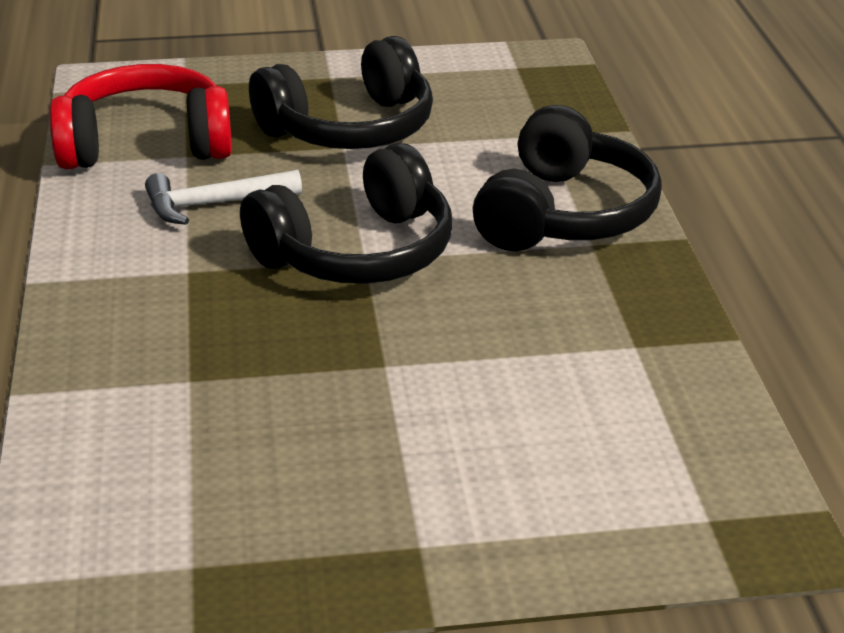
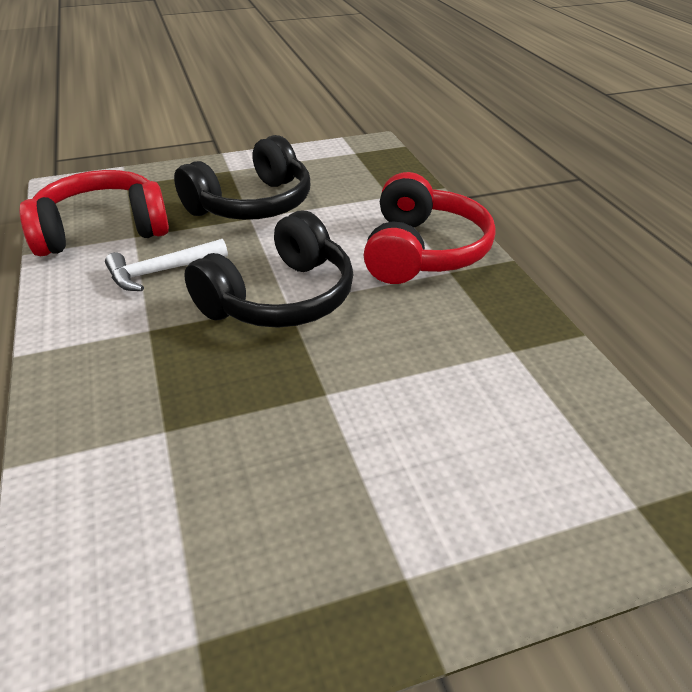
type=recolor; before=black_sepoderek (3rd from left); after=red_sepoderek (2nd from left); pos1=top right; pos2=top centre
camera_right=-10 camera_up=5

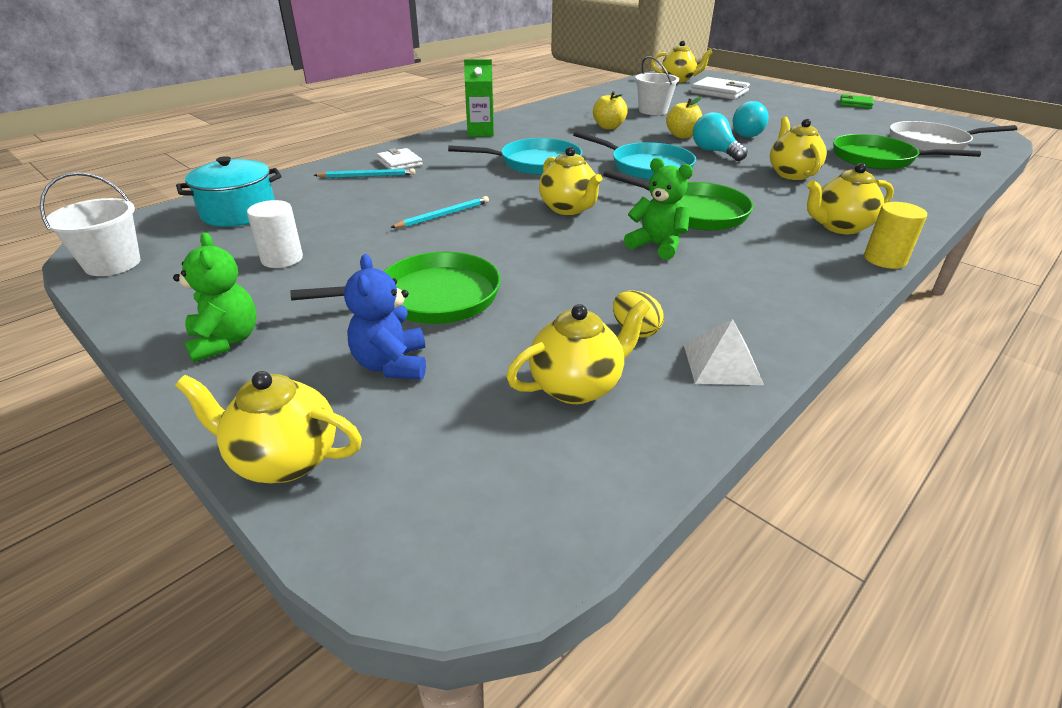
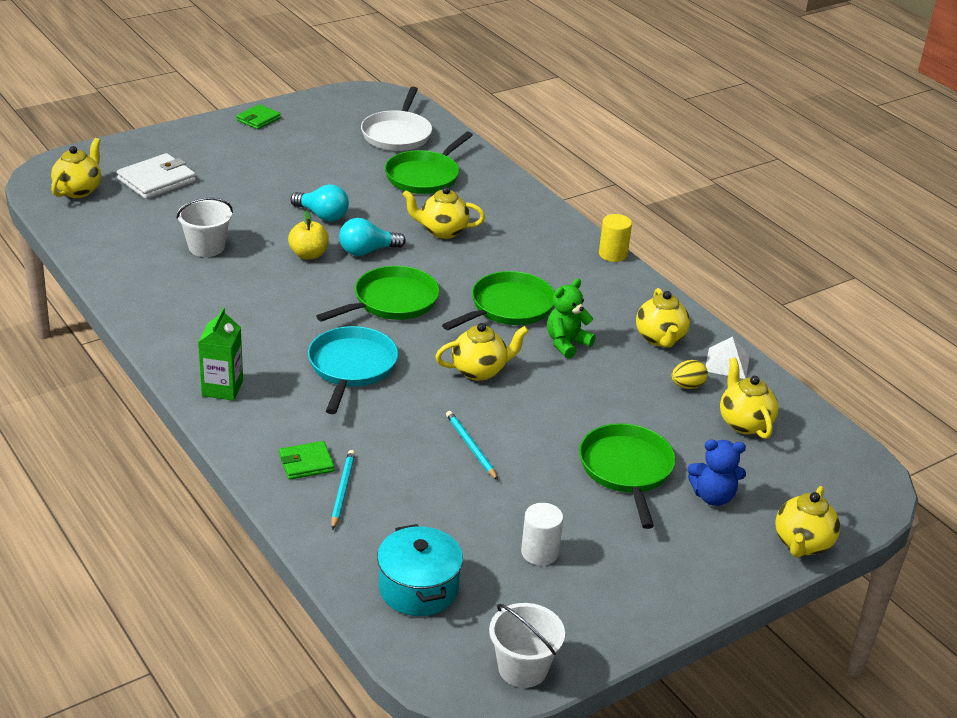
type=recolor; before=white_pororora (1st from left); after=green_pororora (2nd from left); pos1=top centre; pos2=middle left
type=recolor; before=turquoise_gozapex (2nd from left); after=green_gozapex (1st from left); pos1=top centre; pos2=centre
type=move; before=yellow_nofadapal (6th from left in the first image); after=yellow_nofadapal (4th from left); pos1=top right; pos2=middle right
type=delete; before=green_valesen (1st from left); pos1=middle left
type=delete; before=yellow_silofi (1st from left); pos1=top centre
camera_right=-80 camera_up=0

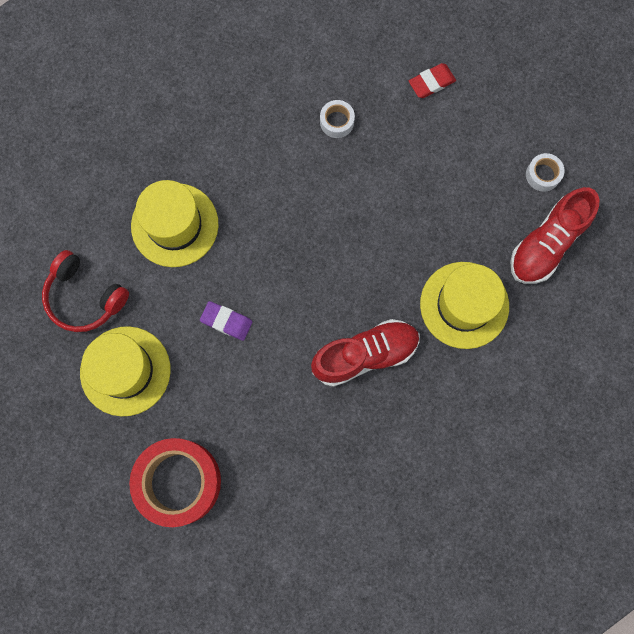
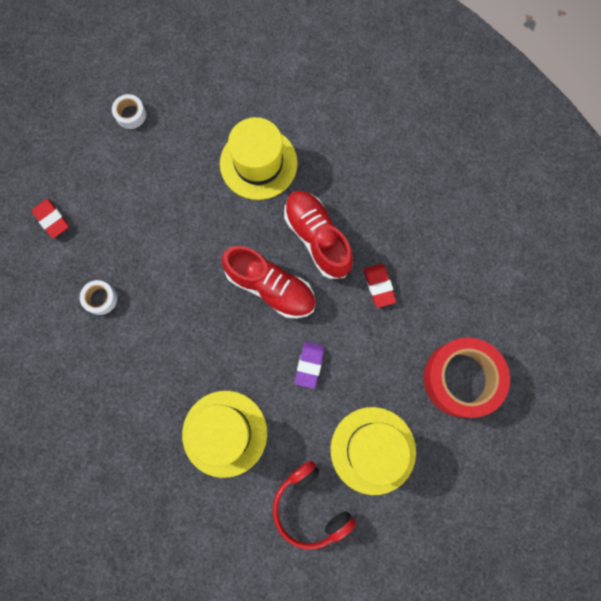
type=move; before=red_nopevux (2nd from left in the first image); after=red_nopevux (1st from left); pos1=middle right; pos2=centre
type=rotate; before=red_sepoderek; pos1=middle left; pos2=bottom centre; turn=120
type=insert; after=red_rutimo (2nd from left); pos2=centre
camera_right=-100 camera_up=0

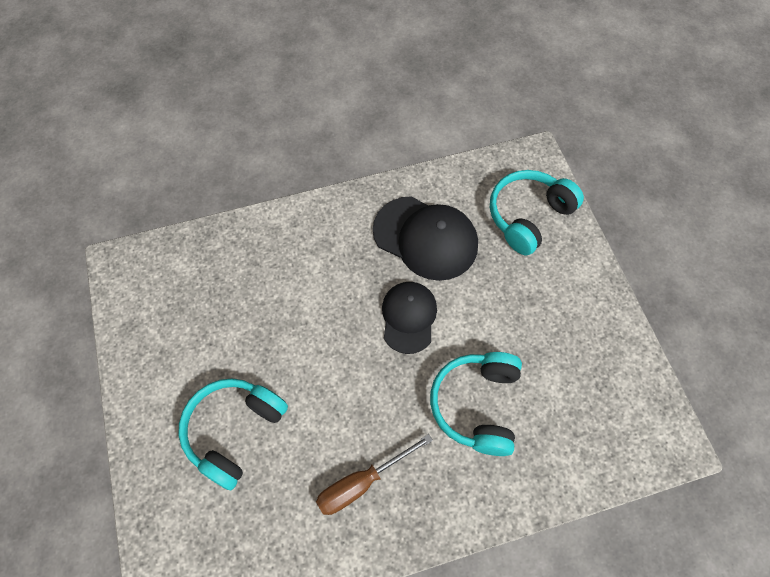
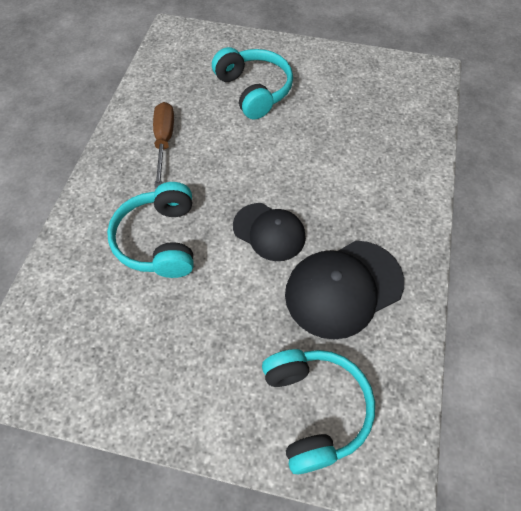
type=rotate; before=turquoise_sepoderek (2nd from left in the first image); pos1=bottom centre; pos2=middle left; turn=-135
camera_right=120 camera_up=-5

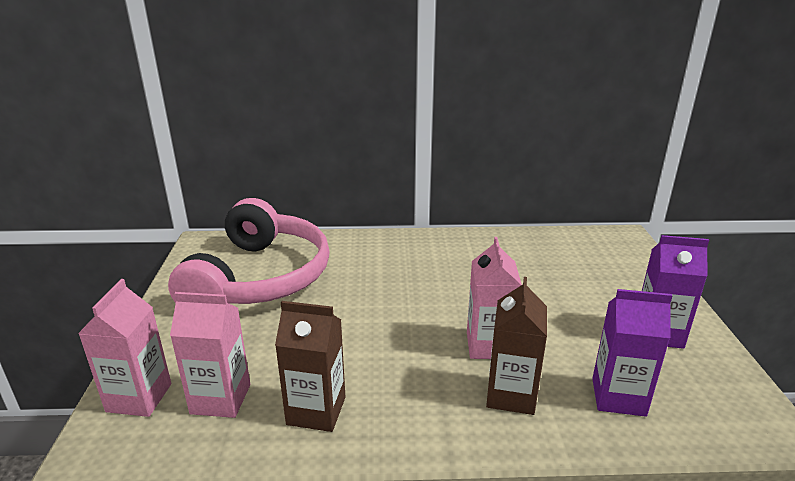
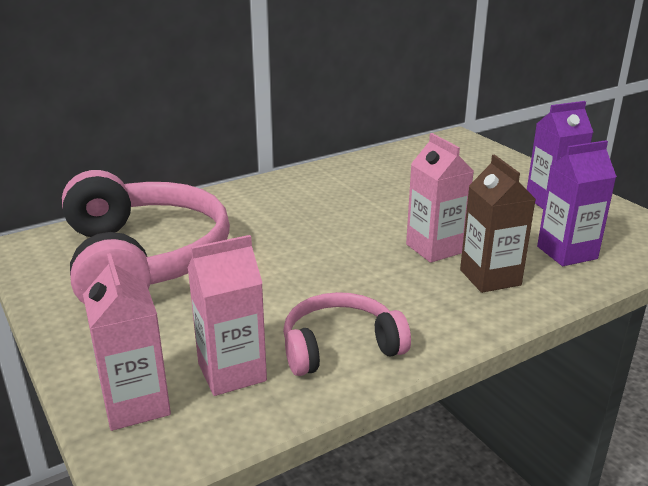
type=replace; before=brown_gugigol (1st from left); after=pink_sepoderek (2nd from left); pos1=bottom centre; pos2=bottom centre
camera_right=-30 camera_up=0

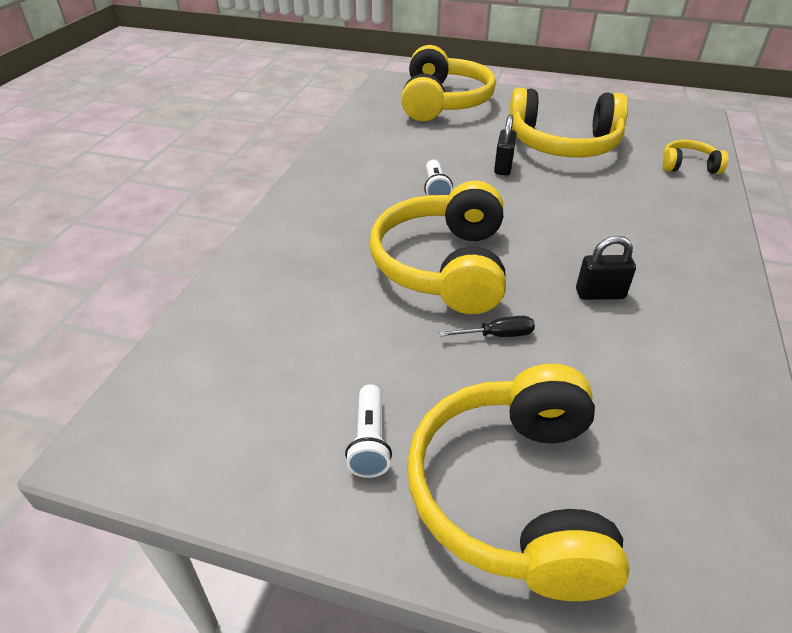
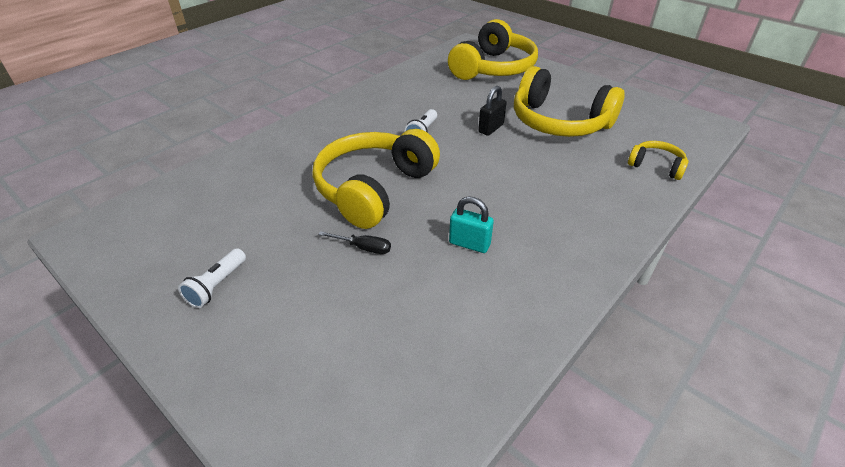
type=recolor; before=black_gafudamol (2nd from left); after=turquoise_gafudamol; pos1=middle right; pos2=centre
type=delete; before=yellow_sepoderek (3rd from left); pos1=bottom centre
camera_right=25 camera_up=0

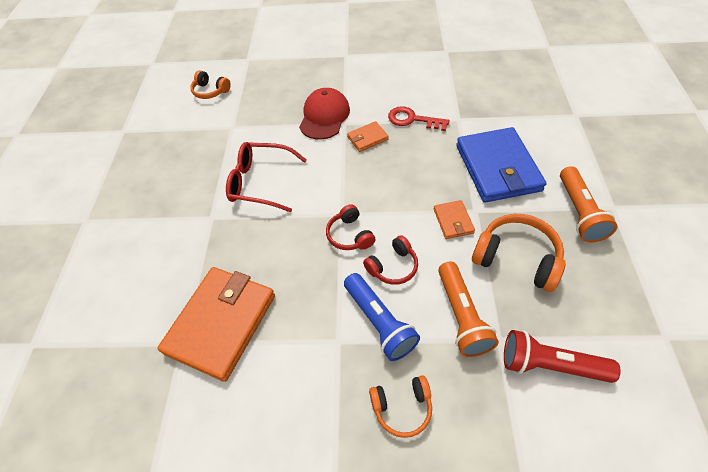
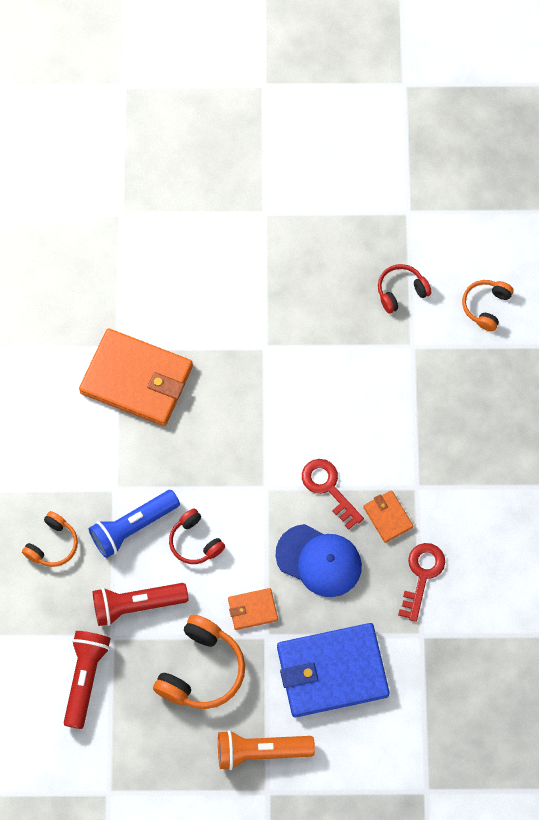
type=rotate; before=orange_sepoderek (2nd from left in the first image); pos1=bottom centre; pos2=middle left; turn=-135
type=recolor; before=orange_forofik (1st from left); after=red_forofik (2nd from left); pos1=centre; pos2=bottom left
type=insert; after=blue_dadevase; pos2=bottom centre
type=insert; after=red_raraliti (1st from left); pos2=centre
type=move; before=red_sepoderek (1st from left in the first image); after=red_sepoderek (2nd from left); pos1=centre; pos2=middle right
type=delete; before=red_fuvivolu; pos1=centre
type=delete; before=red_dadevase; pos1=top centre
camera_right=85 camera_up=15

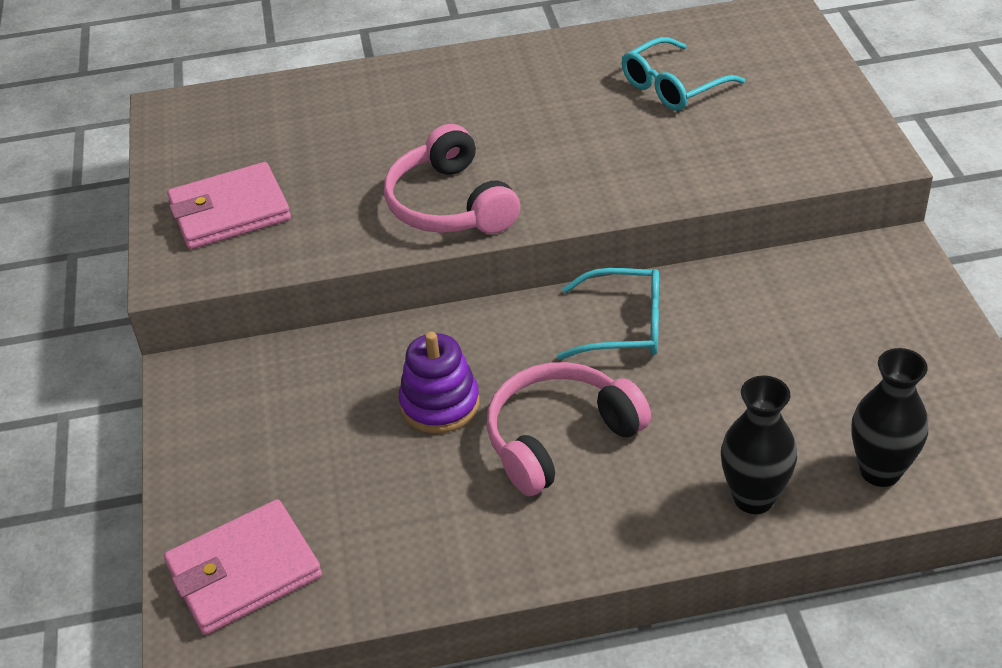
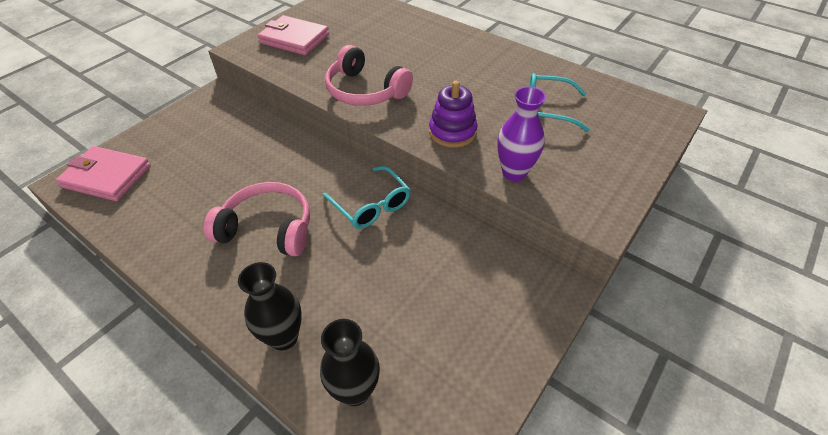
type=rotate; before=pink_sepoderek (1st from left in the first image); pos1=top centre; pos2=top centre; turn=-75
type=move; before=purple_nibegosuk; pos1=centre; pos2=top centre
type=insert; after=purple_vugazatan; pos2=top centre
camera_right=45 camera_up=5

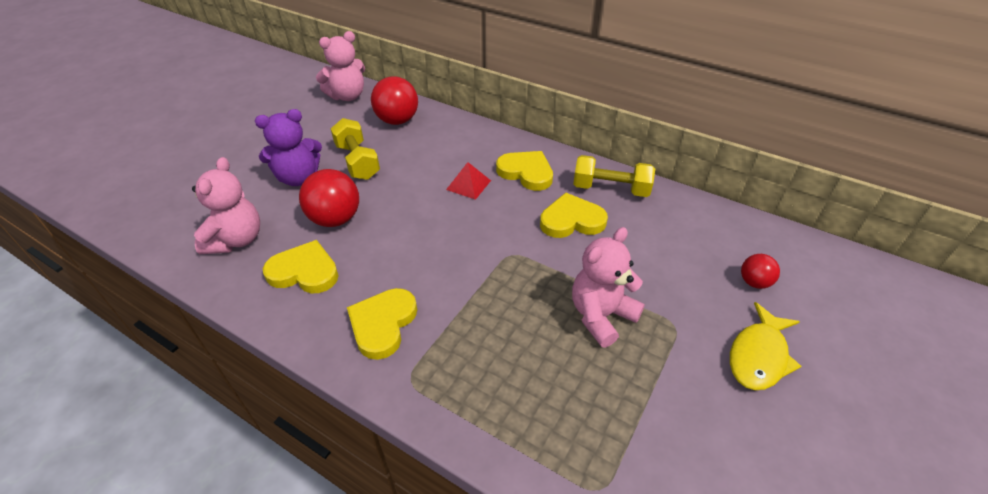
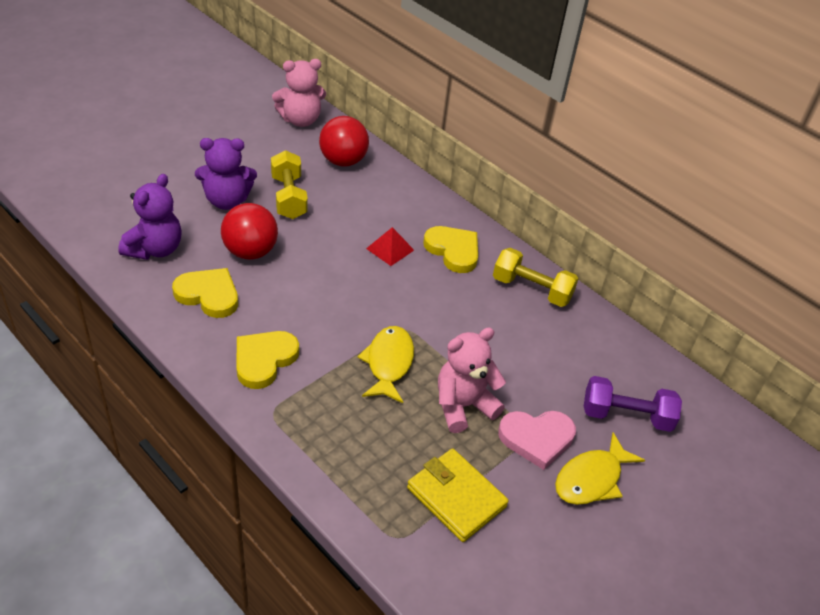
type=recolor; before=pink_valesen (1st from left); after=purple_valesen (1st from left); pos1=middle left; pos2=middle left
type=insert; after=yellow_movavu (1st from left); pos2=centre
type=insert; after=yellow_pororora; pos2=bottom centre
type=insert; after=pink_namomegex; pos2=bottom centre
type=replace; before=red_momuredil (3rd from left); after=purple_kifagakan; pos1=middle right; pos2=middle right
type=delete; before=yellow_namomegex (4th from left); pos1=centre
camera_right=10 camera_up=0

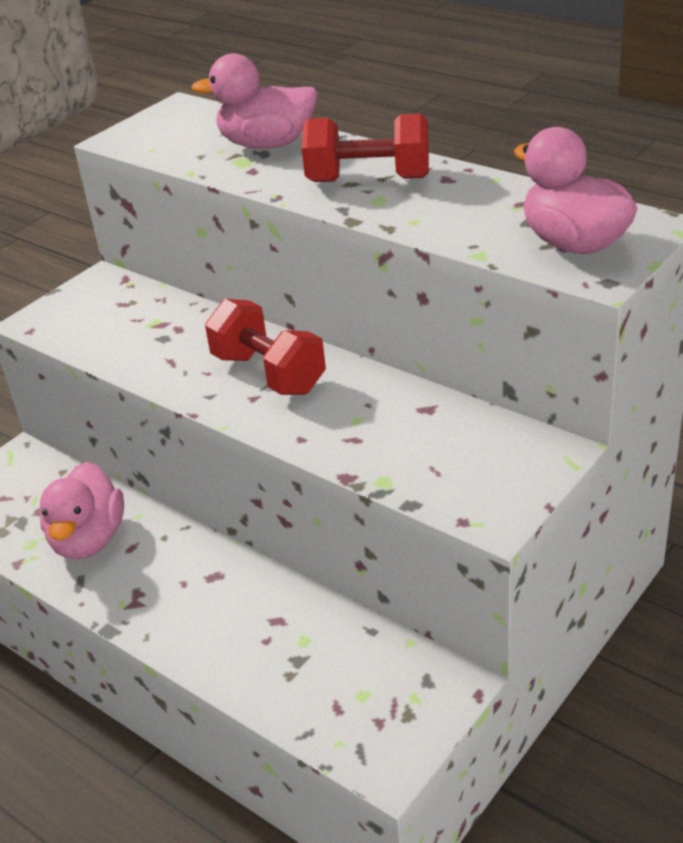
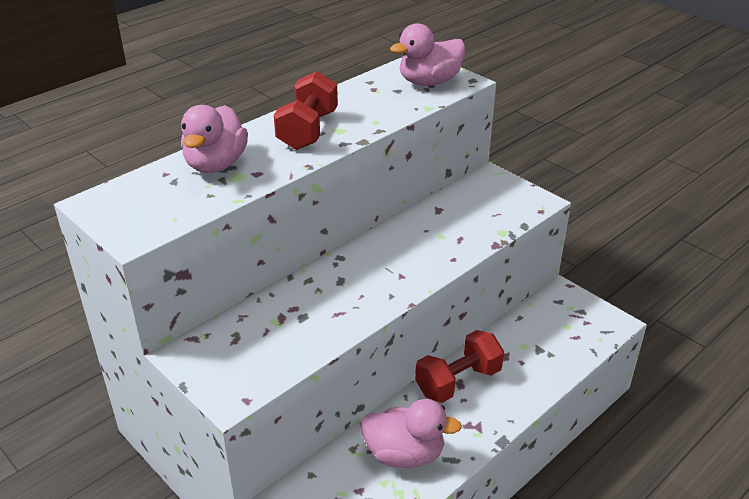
type=move; before=red_kifagakan (1st from left in the first image); after=red_kifagakan (2nd from left); pos1=centre; pos2=bottom centre
camera_right=-85 camera_up=0

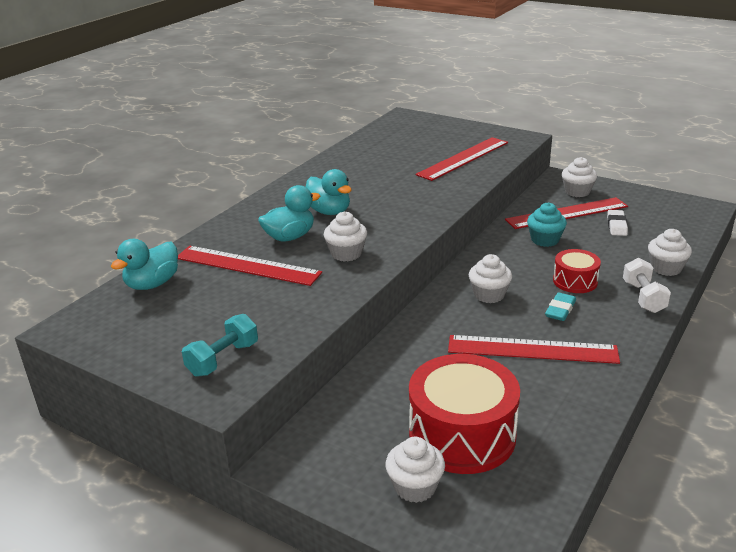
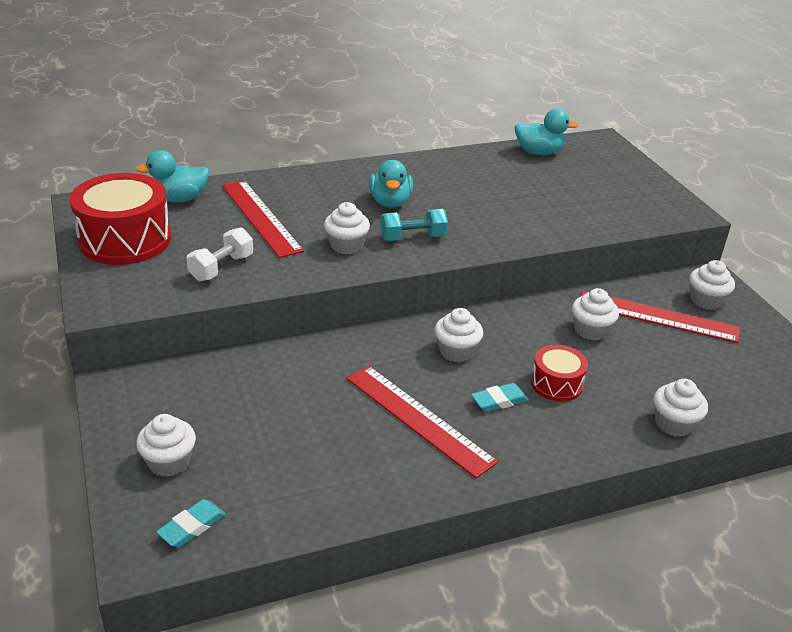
type=move; before=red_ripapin (1st from left); pos1=bottom centre; pos2=middle left
type=insert; after=turquoise_rutimo (1st from left); pos2=bottom left
type=move; before=white_kifagakan; pos1=middle right; pos2=middle left
type=move; before=turquoise_kifagakan; pos1=middle left; pos2=centre
type=move; before=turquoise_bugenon (2nd from left in the first image); after=turquoise_bugenon (3rd from left); pos1=centre; pos2=top right
type=recolor; before=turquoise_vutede; after=white_vutede (4th from left); pos1=middle right; pos2=middle right
type=delete; before=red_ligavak (2nd from left); pos1=top centre
type=delete; before=white_rutimo; pos1=middle right
camera_right=35 camera_up=5

